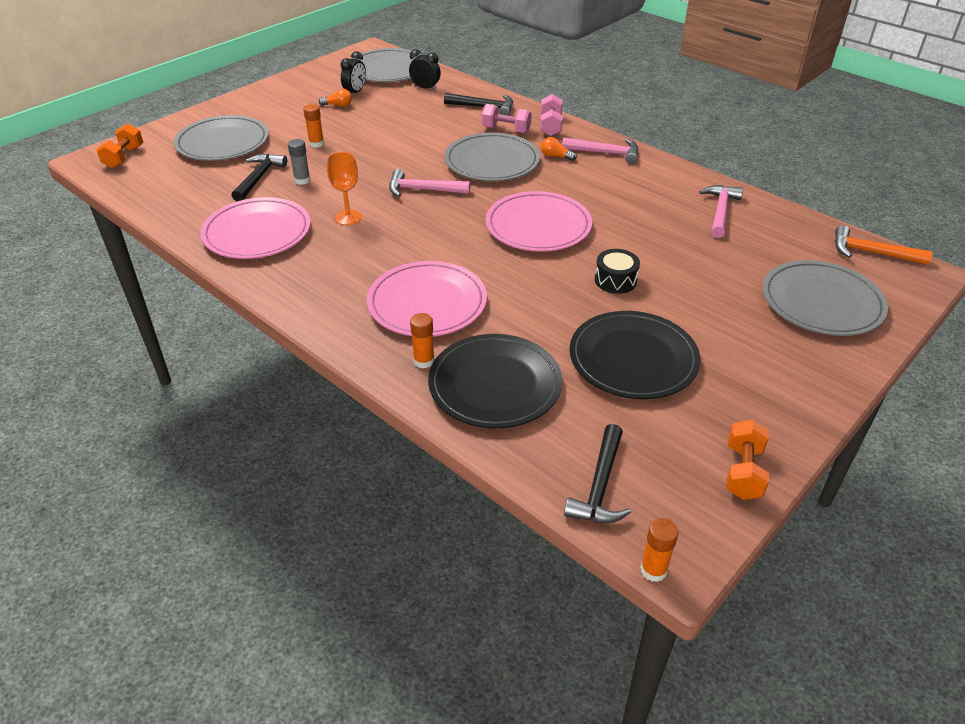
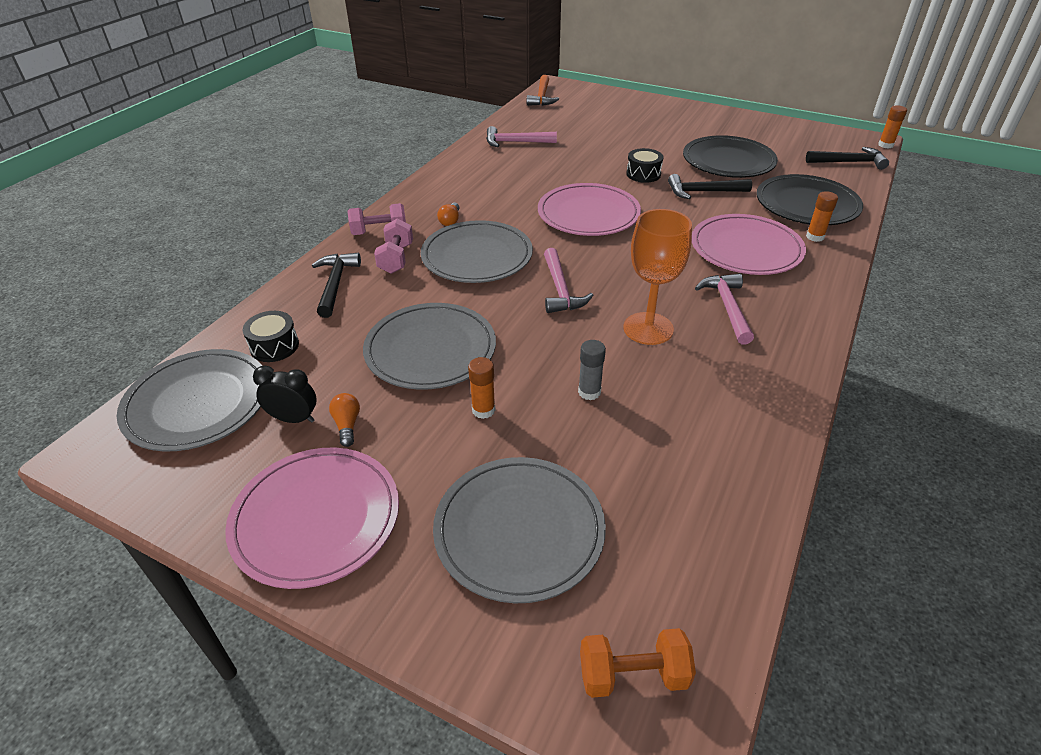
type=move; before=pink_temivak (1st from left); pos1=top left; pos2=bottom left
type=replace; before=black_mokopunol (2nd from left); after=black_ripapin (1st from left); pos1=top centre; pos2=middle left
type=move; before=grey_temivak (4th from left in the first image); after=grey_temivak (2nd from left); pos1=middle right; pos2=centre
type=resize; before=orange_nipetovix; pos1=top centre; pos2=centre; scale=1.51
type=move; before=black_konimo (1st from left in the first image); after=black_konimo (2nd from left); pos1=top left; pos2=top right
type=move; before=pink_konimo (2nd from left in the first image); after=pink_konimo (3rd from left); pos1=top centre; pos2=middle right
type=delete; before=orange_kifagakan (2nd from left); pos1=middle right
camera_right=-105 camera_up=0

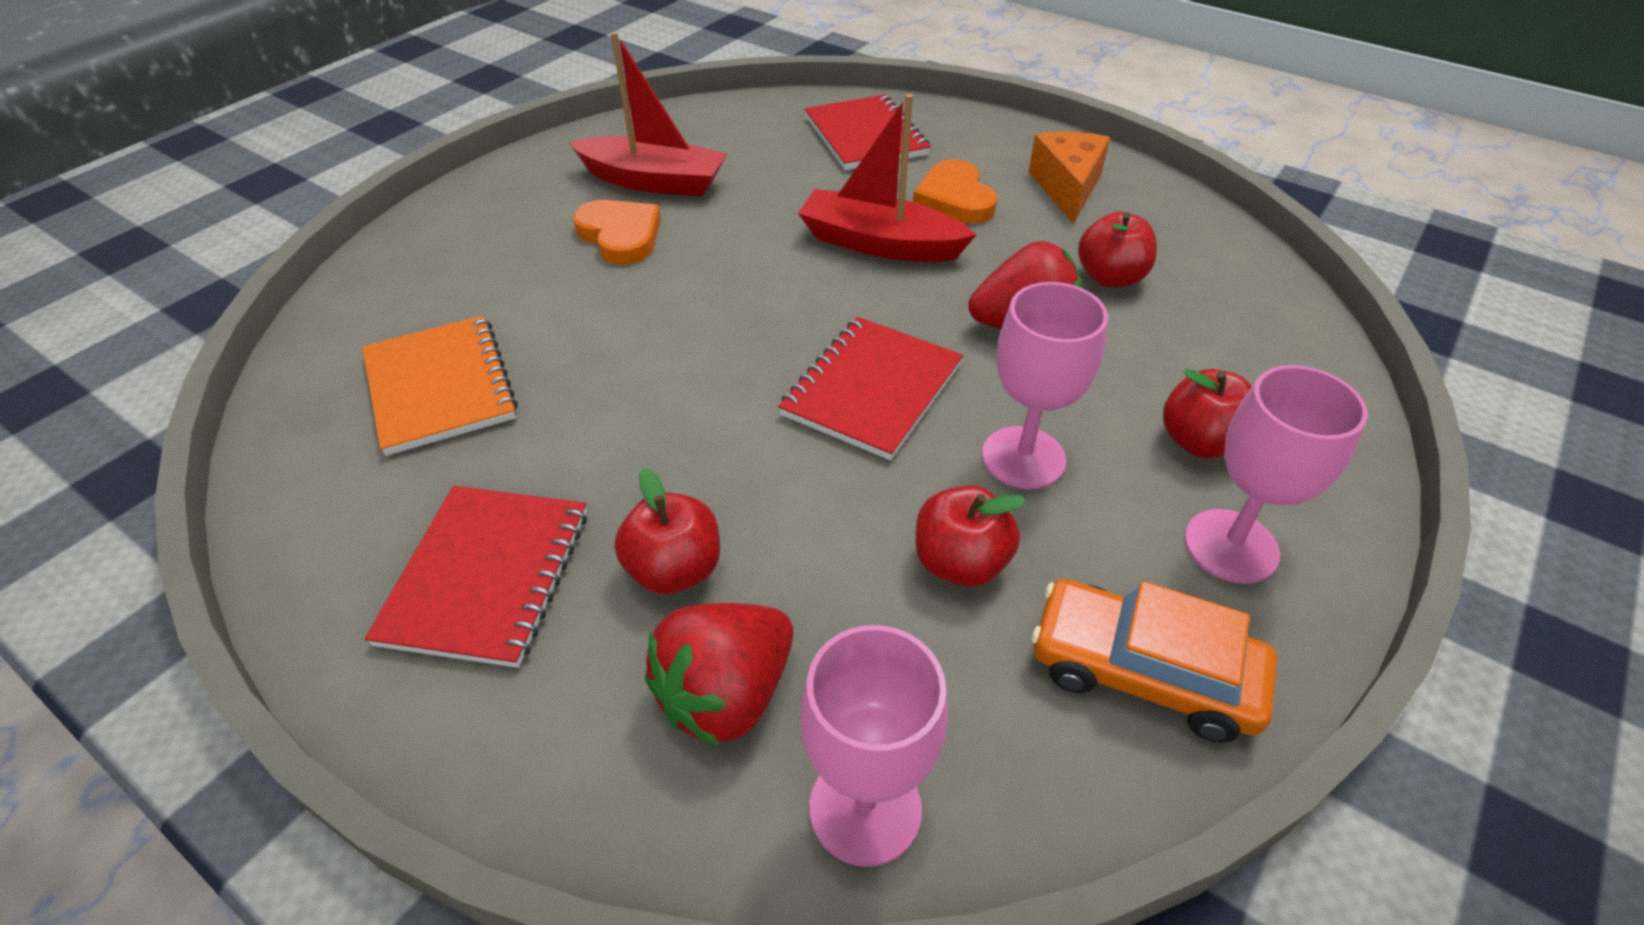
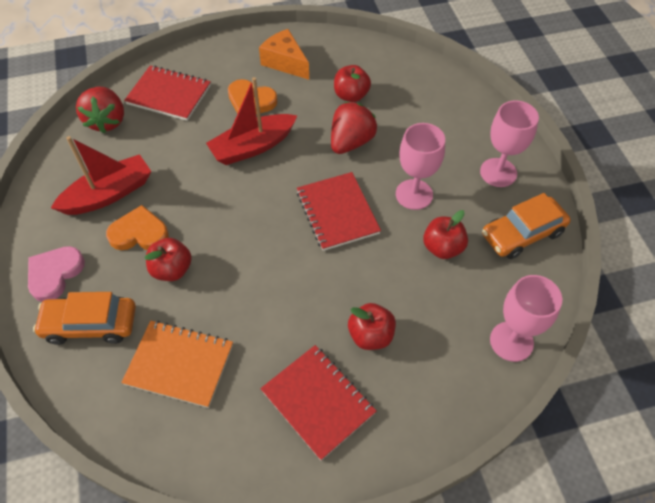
type=insert; after=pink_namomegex; pos2=middle left
type=insert; after=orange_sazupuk (1st from left); pos2=middle left
type=move; before=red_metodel (1st from left); pos1=bottom centre; pos2=top left
type=move; before=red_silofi (4th from left in the first image); after=red_silofi (1st from left); pos1=middle right; pos2=middle left
camera_right=-50 camera_up=10

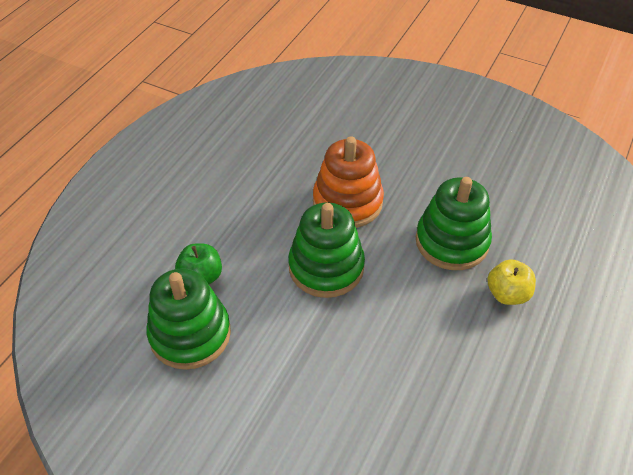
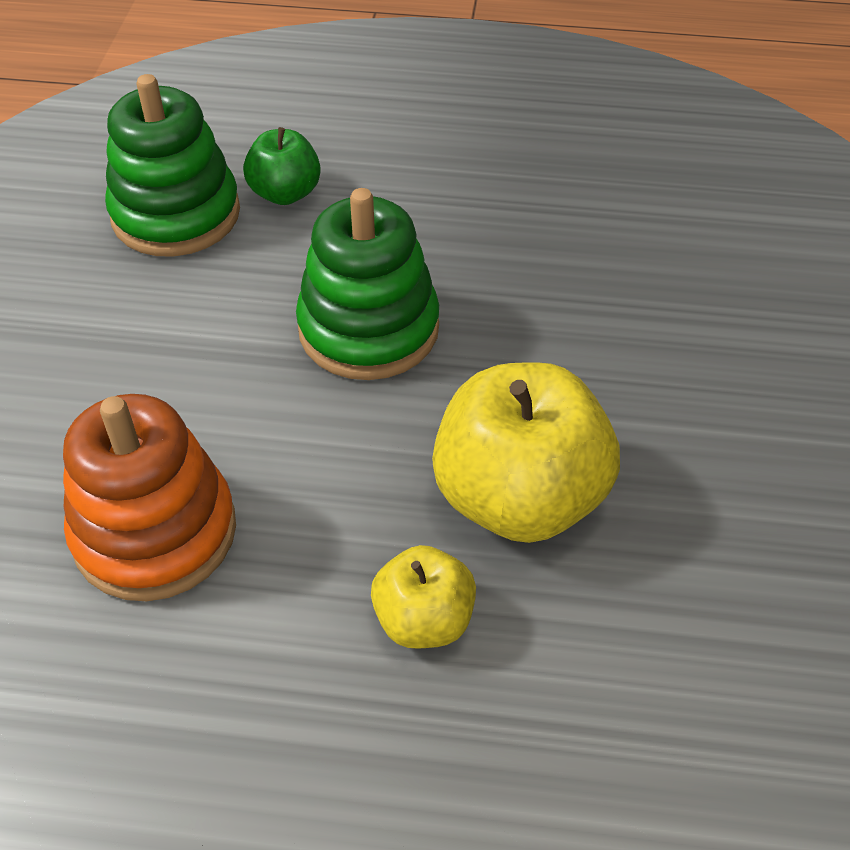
type=move; before=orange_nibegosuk; pos1=centre; pos2=middle left
type=replace; before=green_nibegosuk (3rd from left); after=yellow_silofi (2nd from left); pos1=middle right; pos2=centre
camera_right=70 camera_up=0

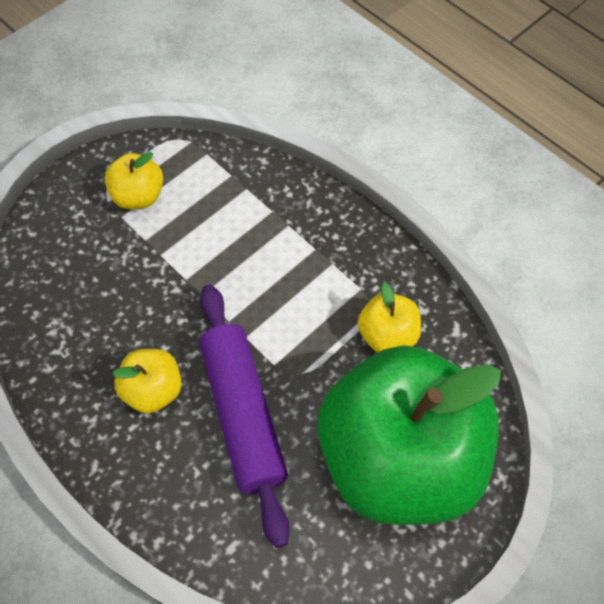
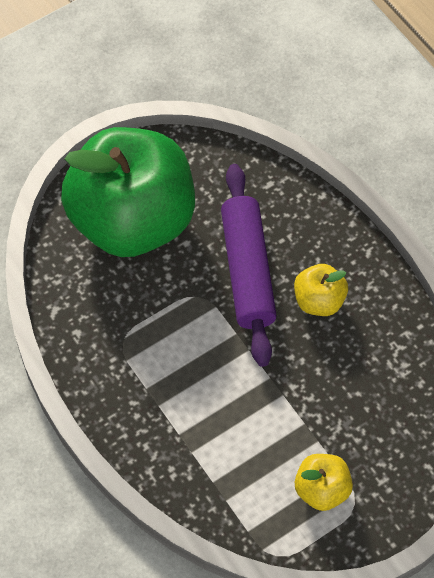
type=delete; before=yellow_silofi (3rd from left); pos1=centre
camera_right=-170 camera_up=0

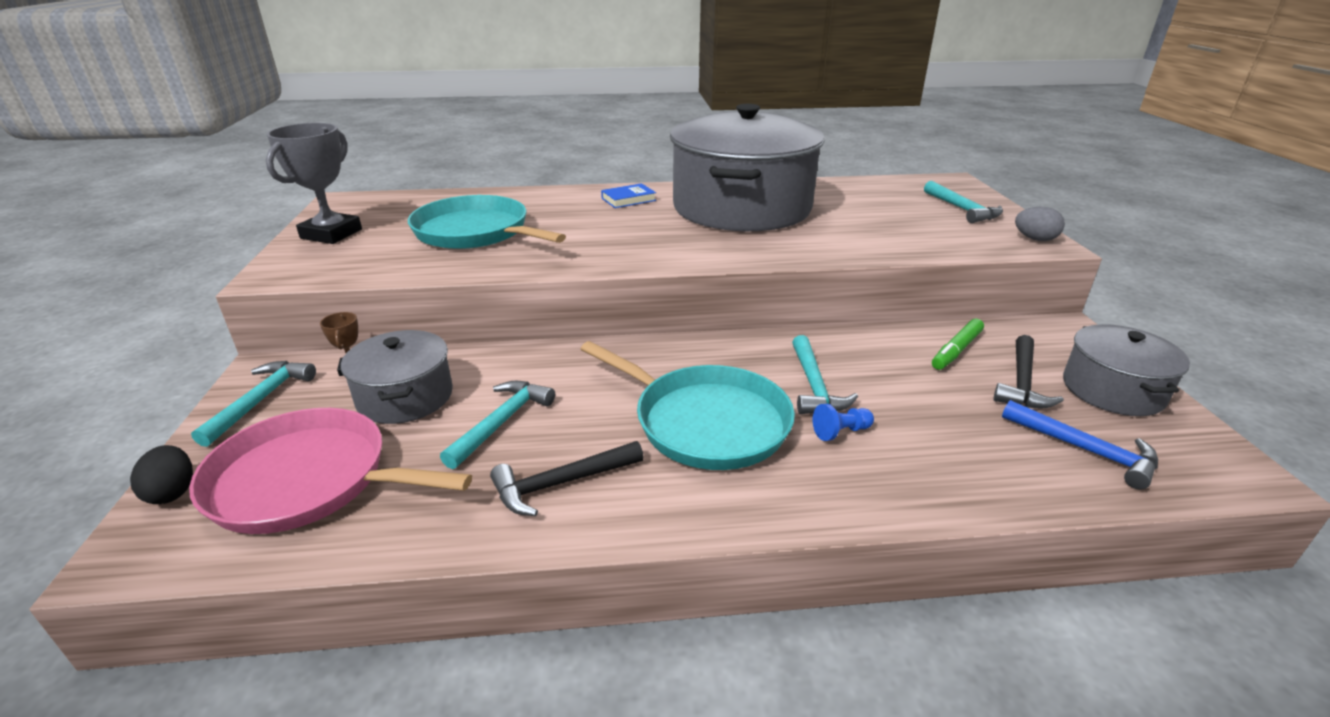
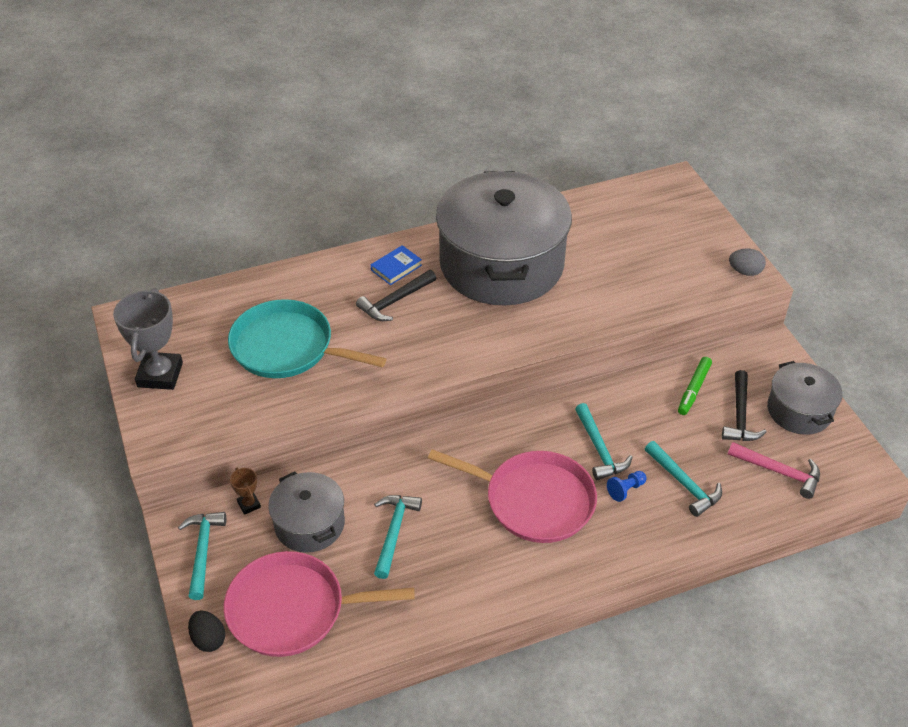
type=move; before=black_konimo (1st from left); pos1=bottom centre; pos2=centre
type=recolor; before=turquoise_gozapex (2nd from left); after=pink_gozapex (2nd from left); pos1=centre; pos2=bottom centre
type=move; before=turquoise_konimo (4th from left); pos1=top right; pos2=middle right
type=recolor; before=blue_konimo; after=pink_konimo; pos1=middle right; pos2=middle right
camera_right=-15 camera_up=15

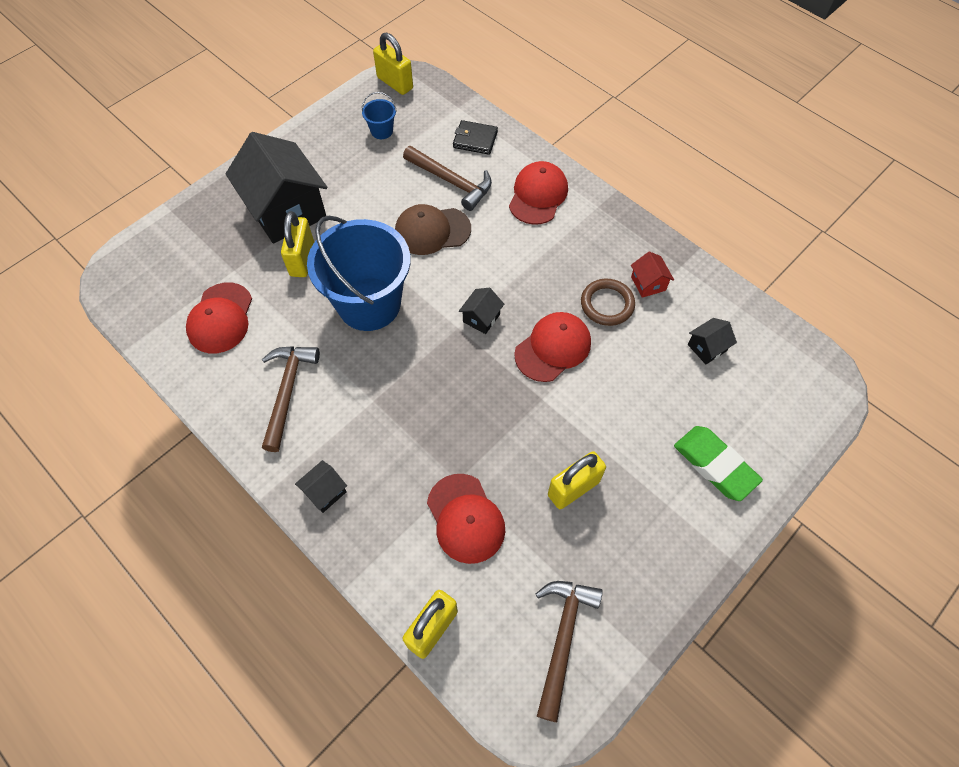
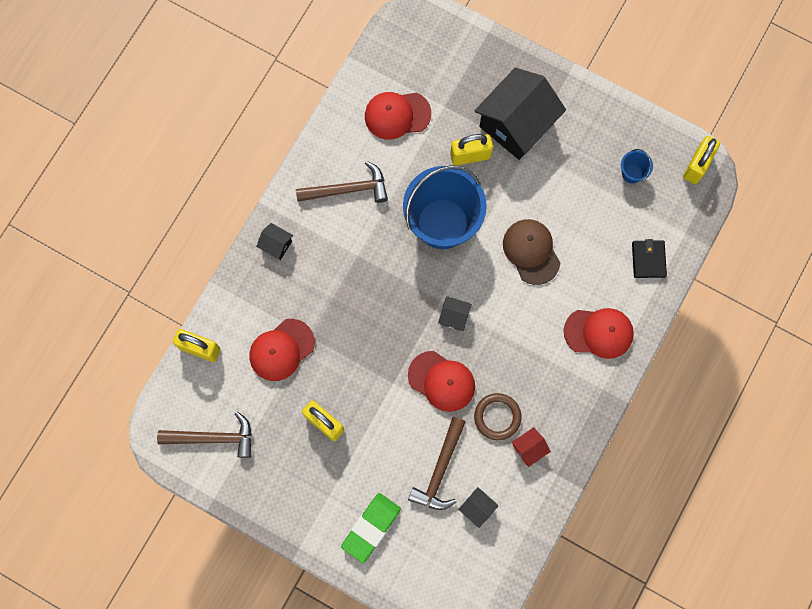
type=move; before=brown_konimo (2nd from left in the first image); after=brown_konimo (3rd from left); pos1=top centre; pos2=bottom centre
camera_right=75 camera_up=15

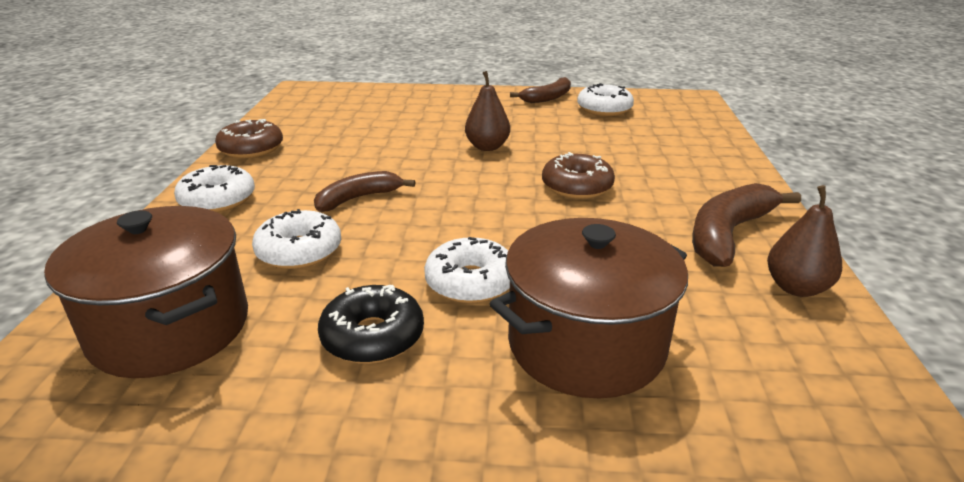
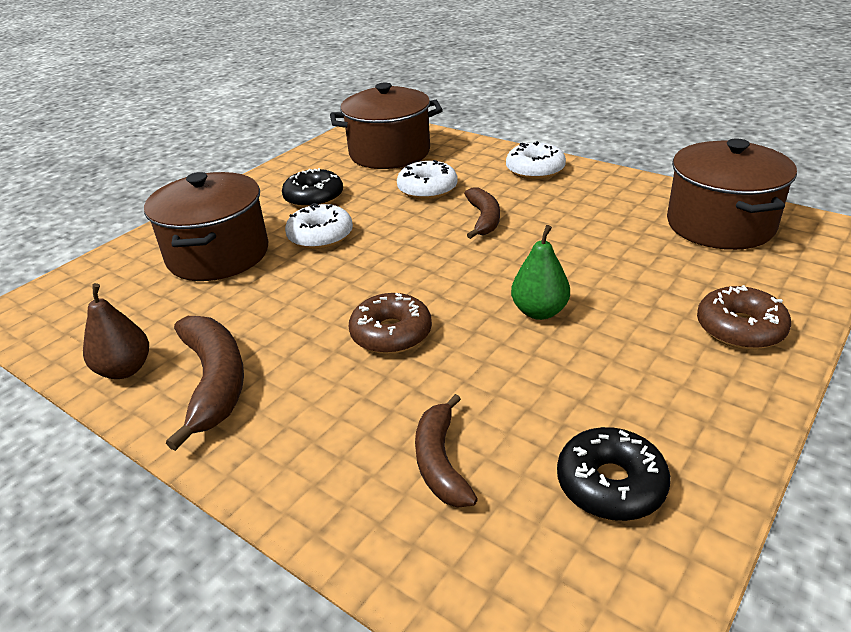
type=move; before=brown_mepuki (2nd from left); pos1=top centre; pos2=bottom centre
type=recolor; before=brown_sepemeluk (1st from left); after=green_sepemeluk; pos1=top centre; pos2=centre
type=recolor; before=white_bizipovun (4th from left); after=black_bizipovun (2nd from left); pos1=top centre; pos2=bottom right
type=insert; after=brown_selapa (3rd from left); pos2=top right
type=move; before=brown_bizipovun (1st from left in the first image); after=brown_bizipovun (2nd from left); pos1=top left; pos2=middle right
camera_right=125 camera_up=5

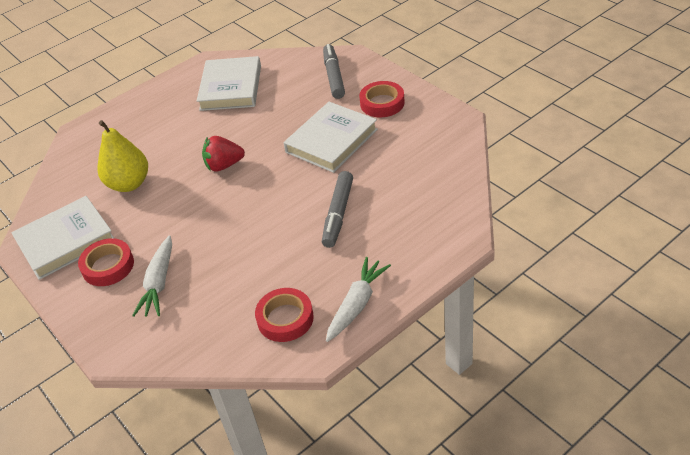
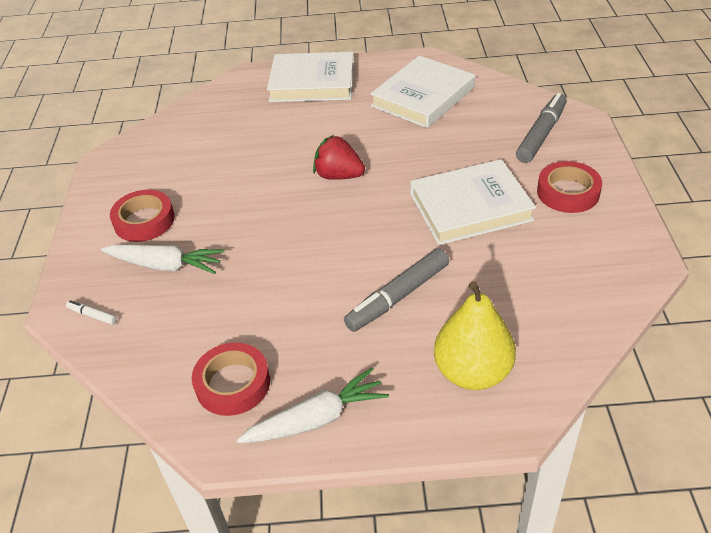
type=insert; after=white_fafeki; pos2=middle left
type=rotate; before=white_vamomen (1st from left); pos1=middle left; pos2=middle left; turn=-120
type=move; before=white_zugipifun (1st from left); pos1=middle left; pos2=top centre
type=move; before=yellow_sepemeluk; pos1=middle left; pos2=middle right
camera_right=35 camera_up=0

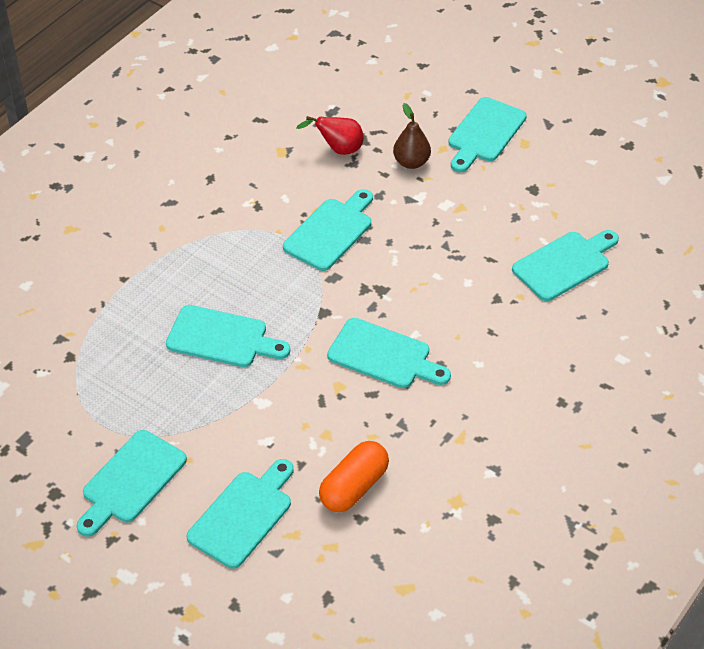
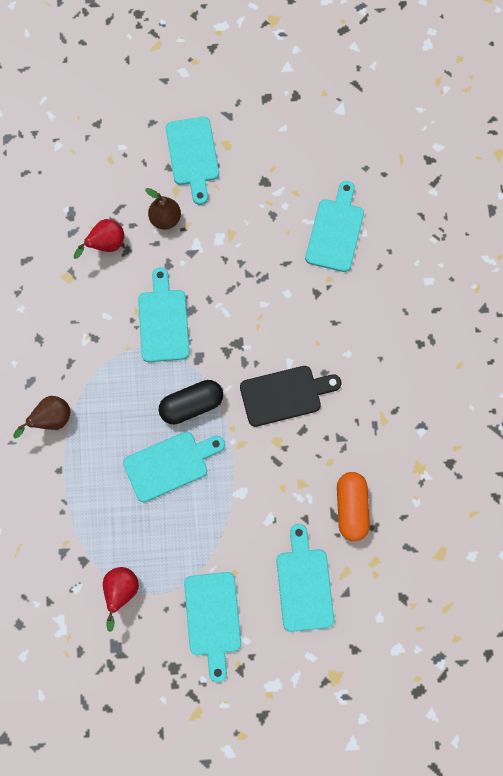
type=insert; after=brown_sepemeluk (1st from left); pos2=middle left
type=insert; after=red_sepemeluk (2nd from left); pos2=bottom left
type=insert; after=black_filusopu; pos2=centre
type=recolor; before=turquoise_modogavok (5th from left); after=black_modogavok; pos1=centre; pos2=centre
camera_right=-40 camera_up=25

